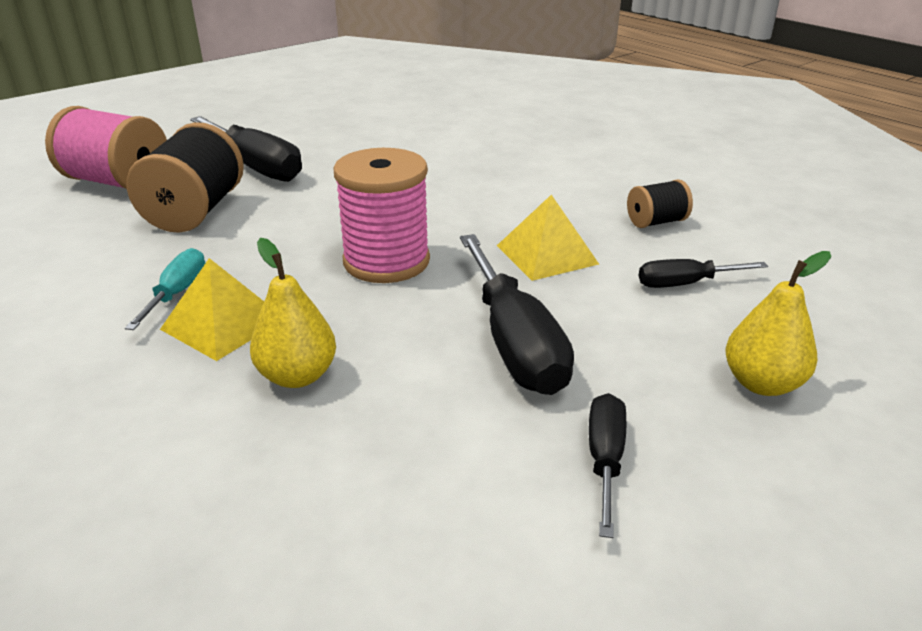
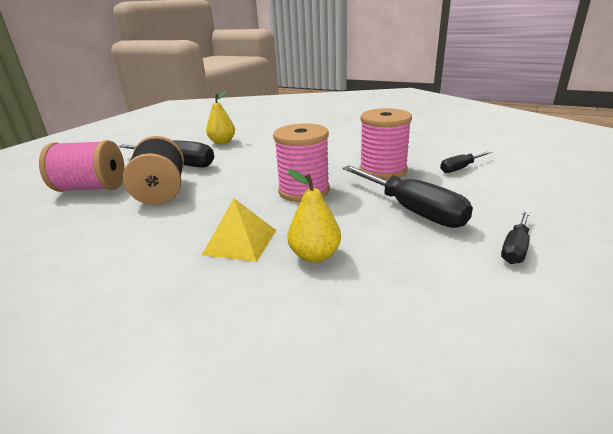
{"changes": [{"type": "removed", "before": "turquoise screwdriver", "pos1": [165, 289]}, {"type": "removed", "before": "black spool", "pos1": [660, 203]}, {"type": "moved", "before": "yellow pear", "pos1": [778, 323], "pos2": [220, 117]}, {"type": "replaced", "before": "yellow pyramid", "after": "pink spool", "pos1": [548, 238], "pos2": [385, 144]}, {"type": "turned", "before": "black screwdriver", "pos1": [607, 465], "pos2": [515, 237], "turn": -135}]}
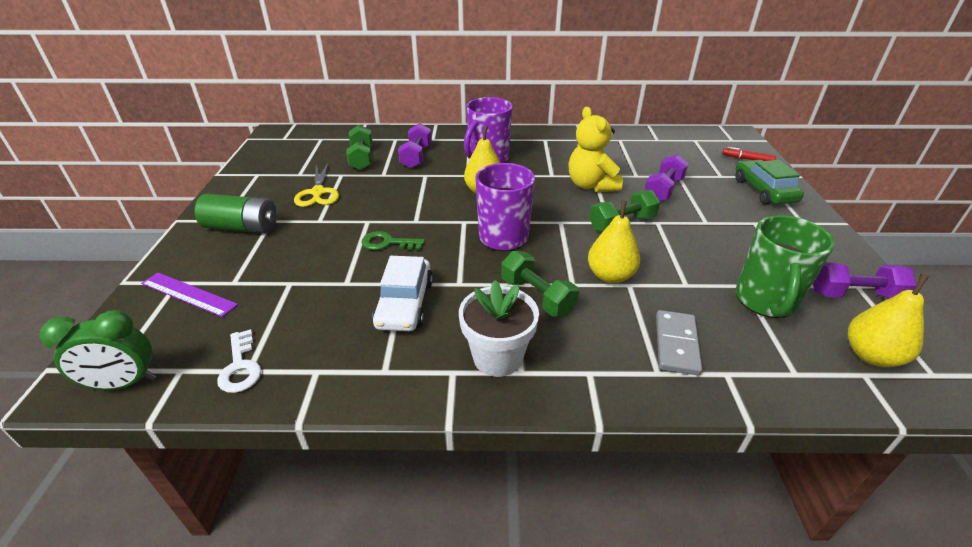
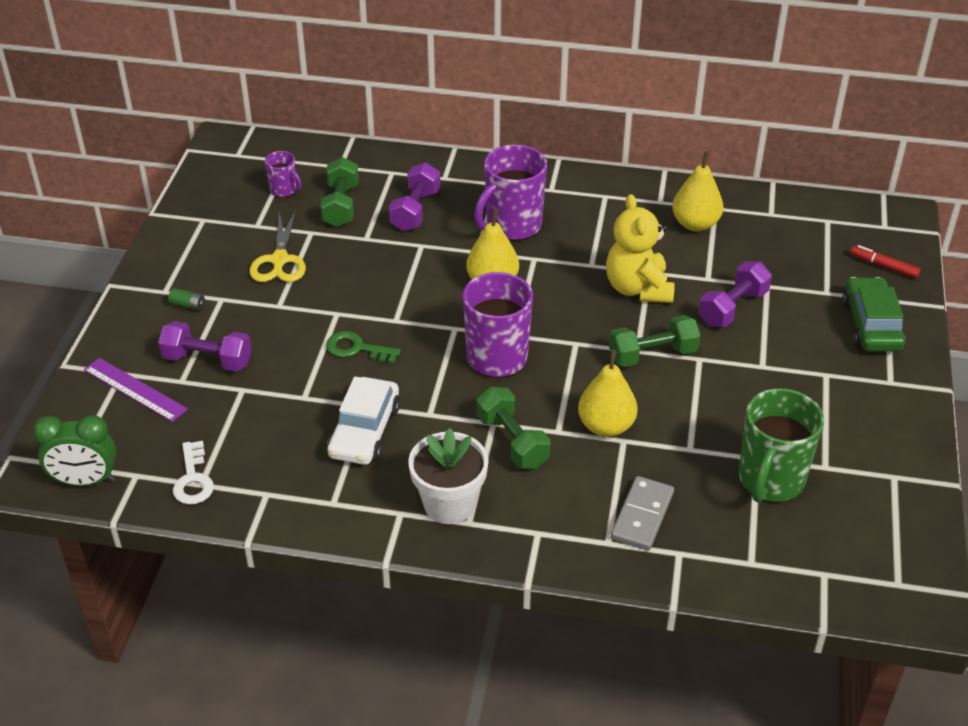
{"changes": [{"type": "added", "after": "purple mug", "pos2": [283, 174]}, {"type": "moved", "before": "purple dumbbell", "pos1": [865, 280], "pos2": [205, 346]}, {"type": "moved", "before": "yellow pear", "pos1": [888, 320], "pos2": [697, 191]}, {"type": "resized", "before": "green battery", "pos1": [236, 213], "pos2": [186, 299], "scale": 0.4}]}
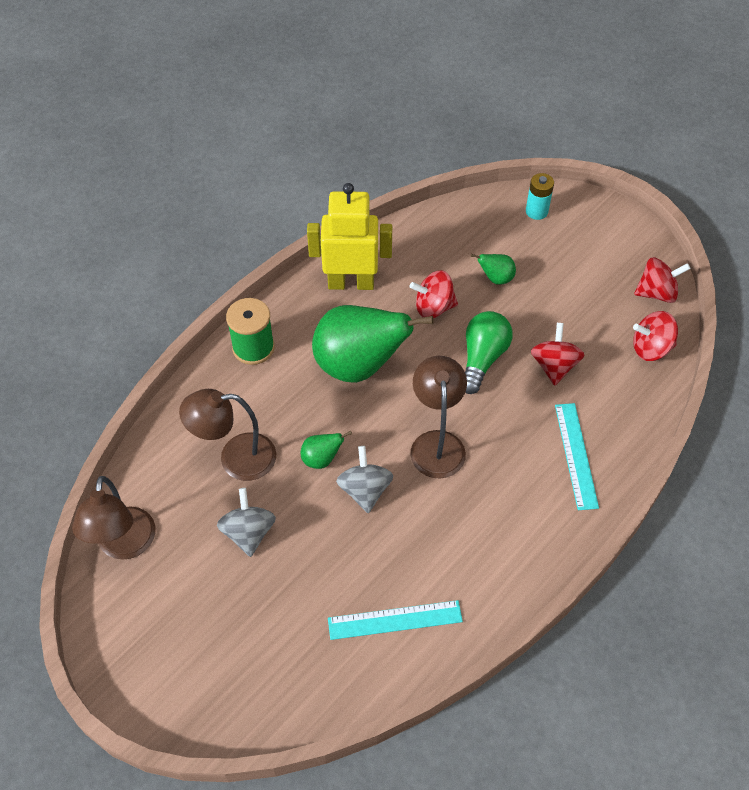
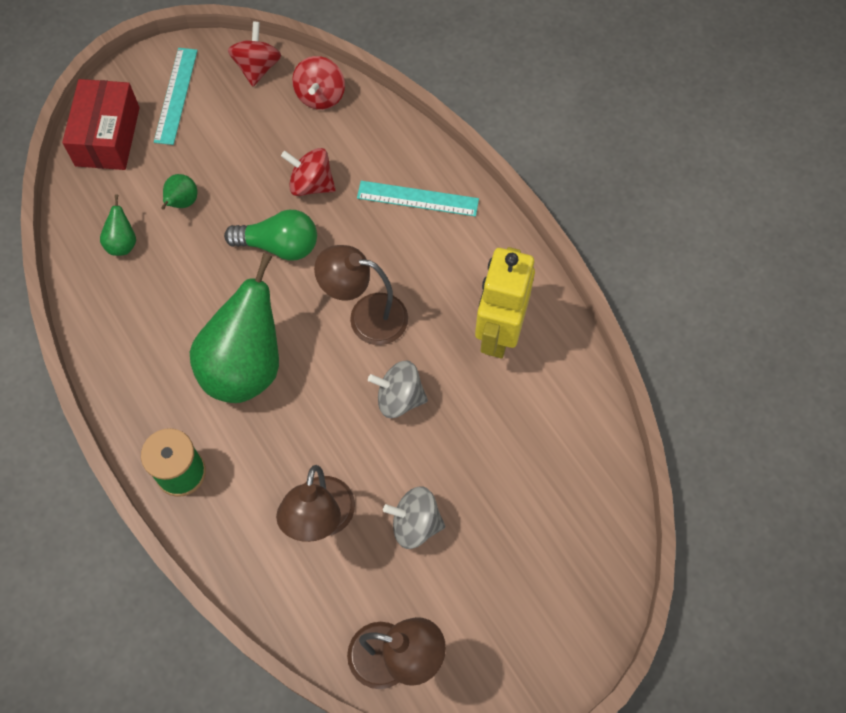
{"changes": [{"type": "removed", "before": "red spinning top", "pos1": [434, 294]}, {"type": "moved", "before": "green pear", "pos1": [326, 450], "pos2": [118, 225]}, {"type": "moved", "before": "yellow robot", "pos1": [349, 236], "pos2": [505, 302]}, {"type": "moved", "before": "turquoise ruler", "pos1": [395, 620], "pos2": [176, 96]}, {"type": "replaced", "before": "turquoise battery", "after": "red box", "pos1": [540, 196], "pos2": [101, 124]}, {"type": "turned", "before": "green light bulb", "pos1": [489, 352], "pos2": [270, 235], "turn": 150}]}
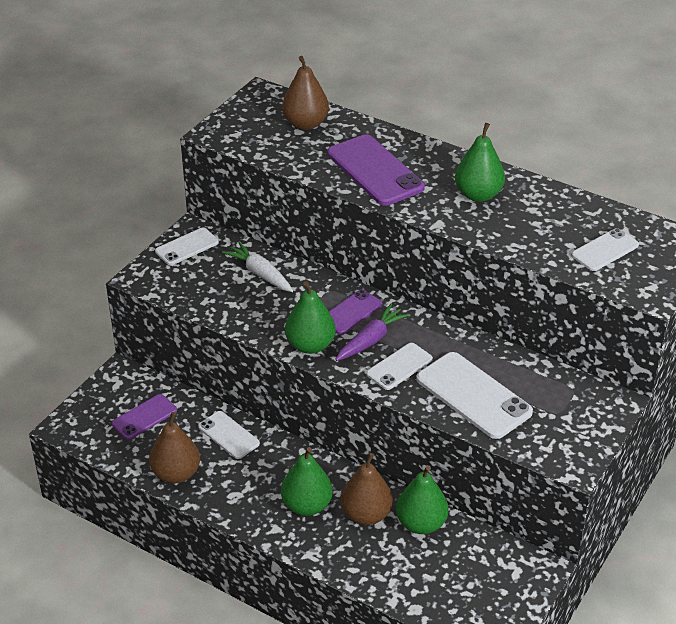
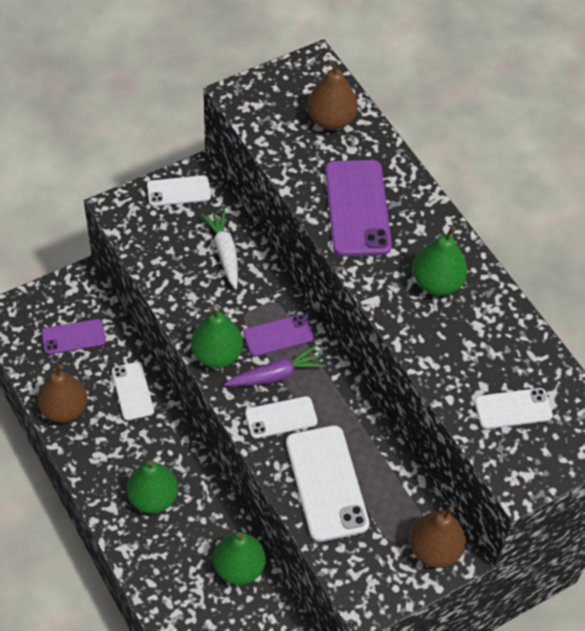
{"changes": [{"type": "moved", "before": "brown pear", "pos1": [367, 489], "pos2": [437, 537]}]}
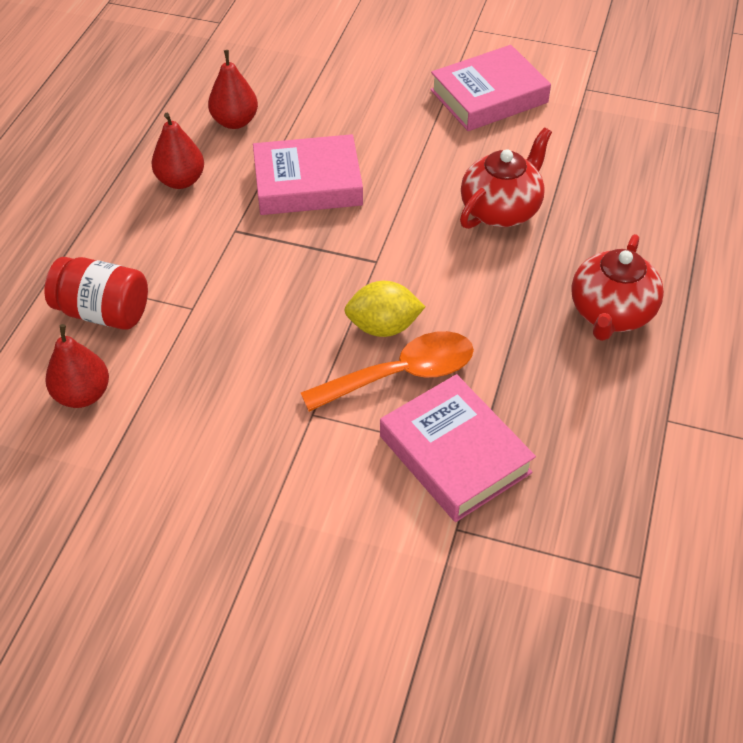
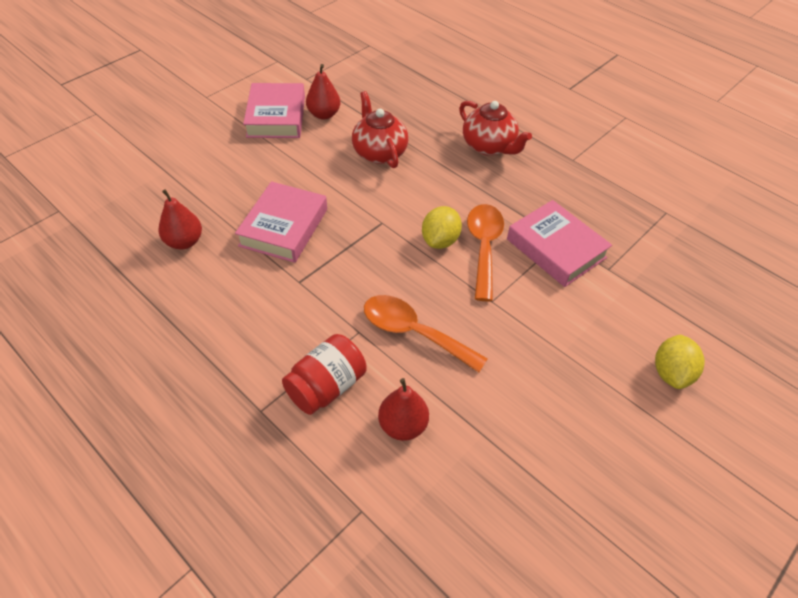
{"changes": [{"type": "added", "after": "orange spoon", "pos2": [426, 333]}, {"type": "added", "after": "yellow lemon", "pos2": [680, 361]}, {"type": "moved", "before": "red pear", "pos1": [177, 151], "pos2": [323, 92]}, {"type": "turned", "before": "pink book", "pos1": [458, 448], "pos2": [559, 243], "turn": 60}]}
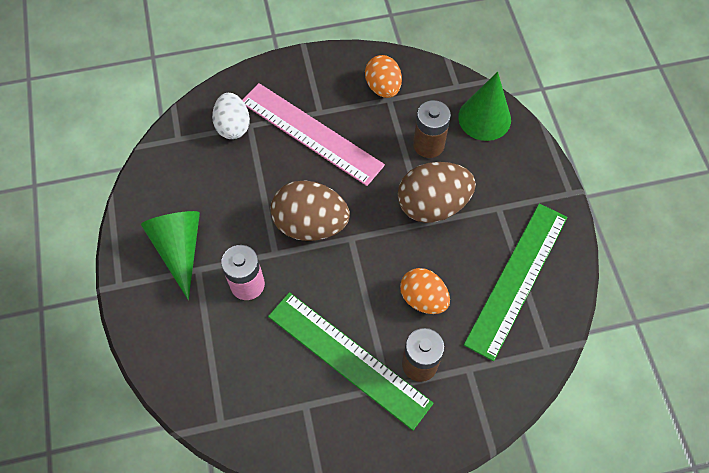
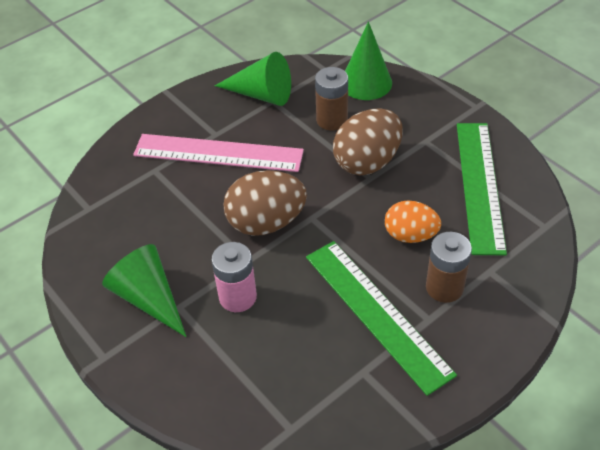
{"changes": [{"type": "removed", "before": "white egg", "pos1": [231, 116]}, {"type": "replaced", "before": "orange egg", "after": "green cone", "pos1": [383, 76], "pos2": [253, 79]}, {"type": "turned", "before": "green ruler", "pos1": [351, 361], "pos2": [381, 318], "turn": 45}]}
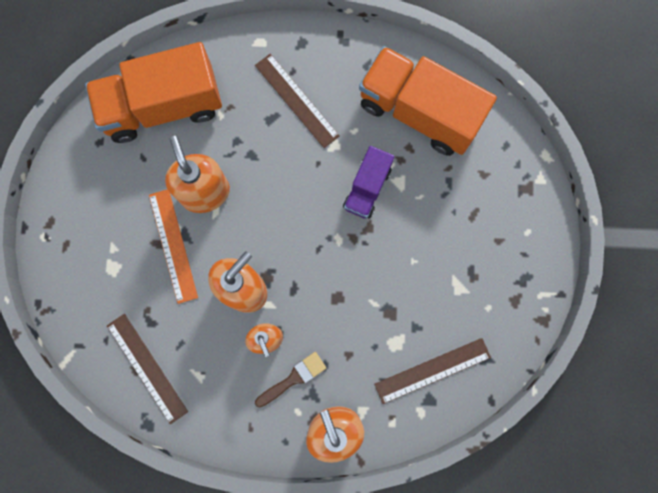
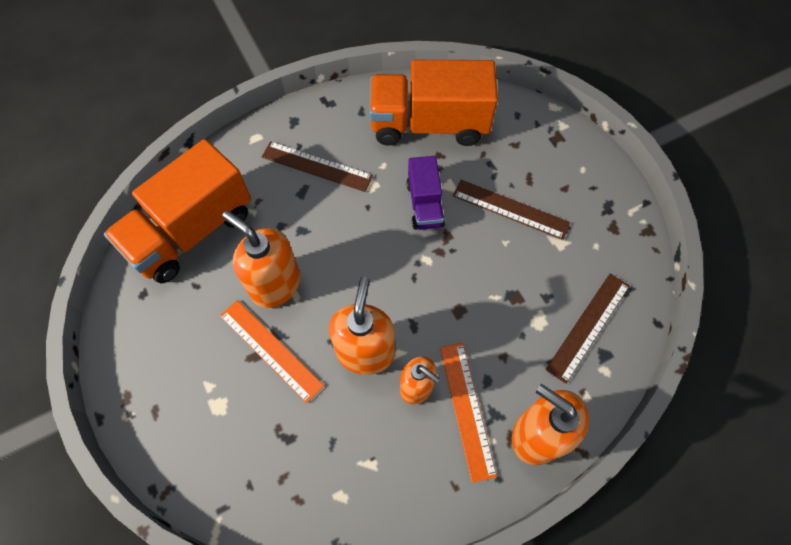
{"changes": [{"type": "moved", "before": "brown ruler", "pos1": [147, 369], "pos2": [511, 210]}, {"type": "replaced", "before": "brown brush", "after": "orange ruler", "pos1": [290, 380], "pos2": [468, 413]}]}
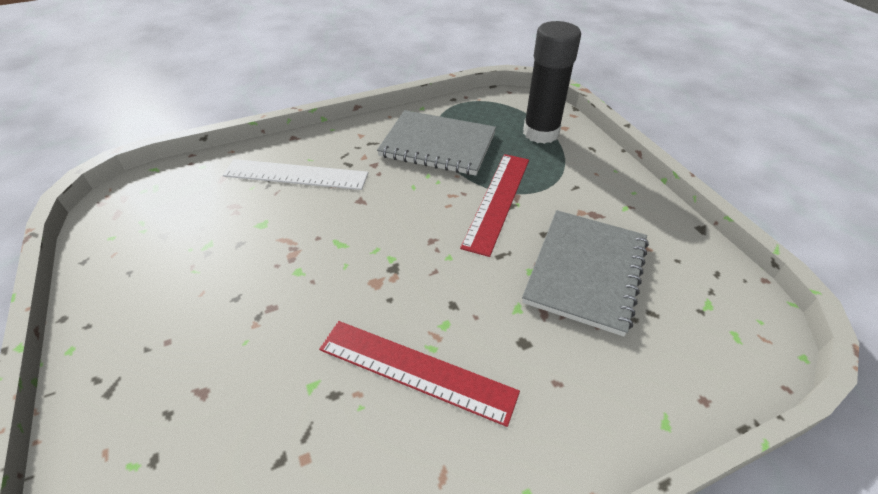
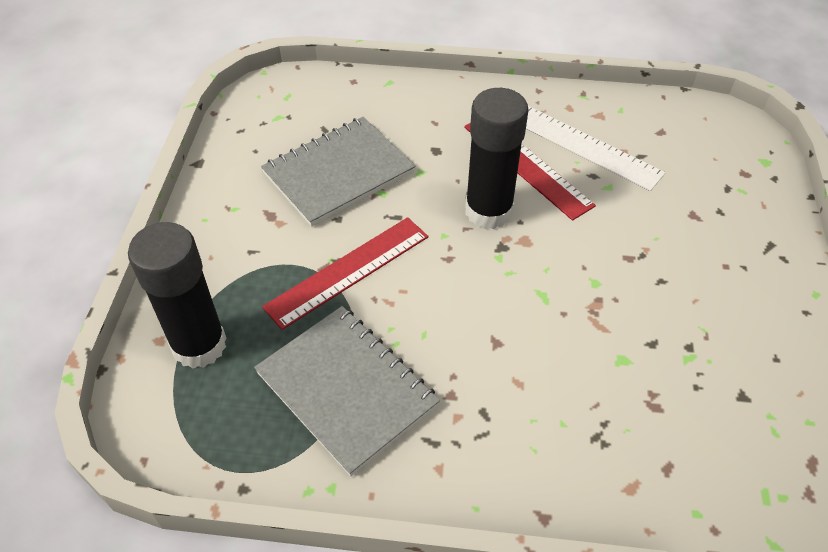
{"changes": [{"type": "added", "after": "black glue stick", "pos2": [497, 158]}, {"type": "moved", "before": "white ruler", "pos1": [295, 174], "pos2": [595, 148]}]}
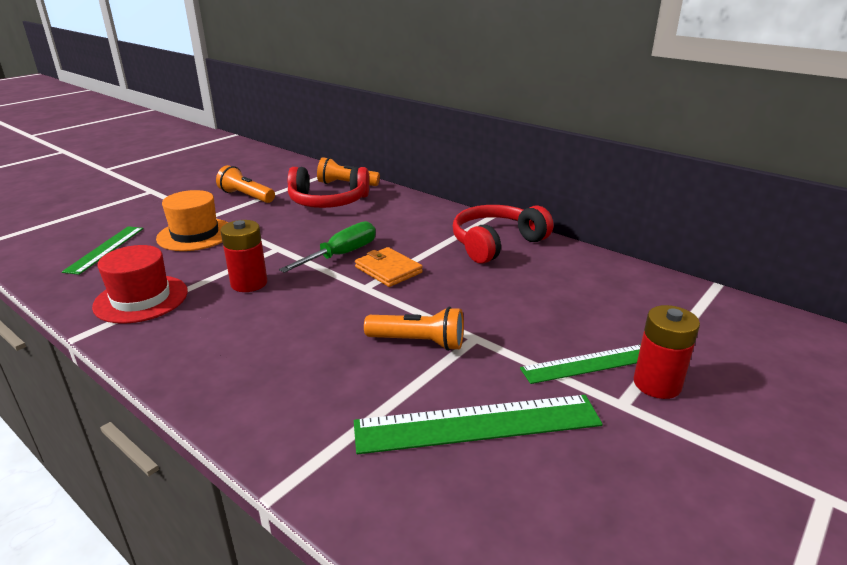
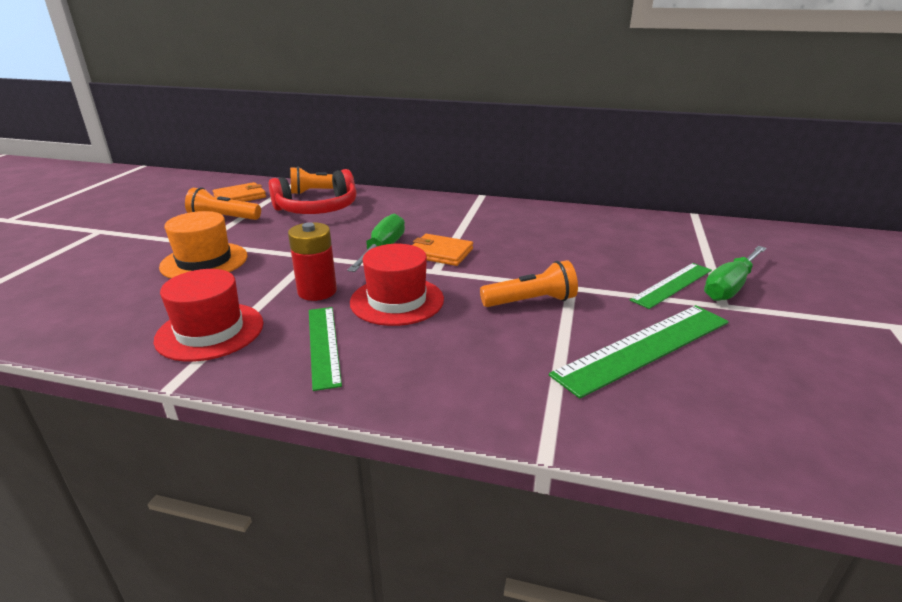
{"changes": [{"type": "removed", "before": "red headphones", "pos1": [503, 234]}, {"type": "added", "after": "orange wallet", "pos2": [239, 192]}, {"type": "added", "after": "red hat", "pos2": [397, 285]}, {"type": "moved", "before": "green ruler", "pos1": [102, 250], "pos2": [325, 349]}, {"type": "replaced", "before": "red battery", "after": "green screwdriver", "pos1": [667, 352], "pos2": [735, 273]}]}
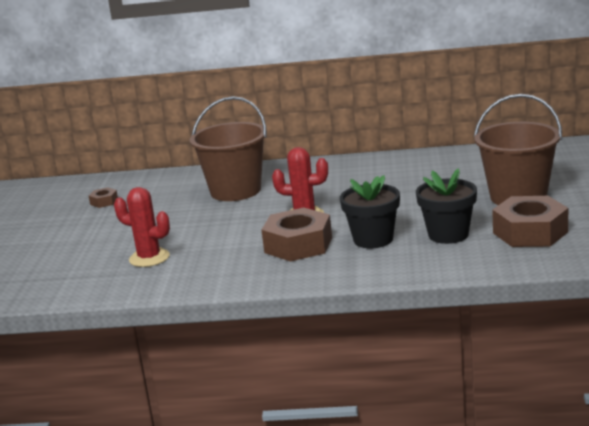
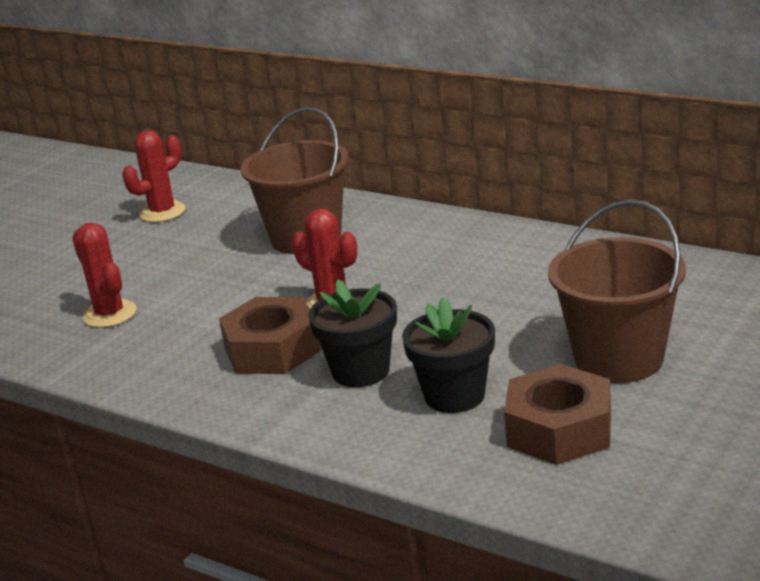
{"changes": [{"type": "replaced", "before": "brown nut", "after": "red cactus", "pos1": [103, 197], "pos2": [154, 176]}]}
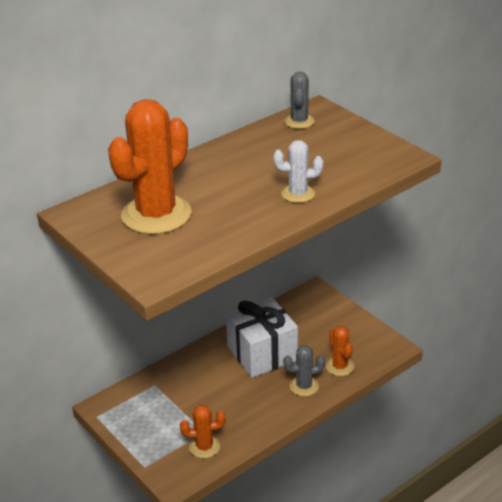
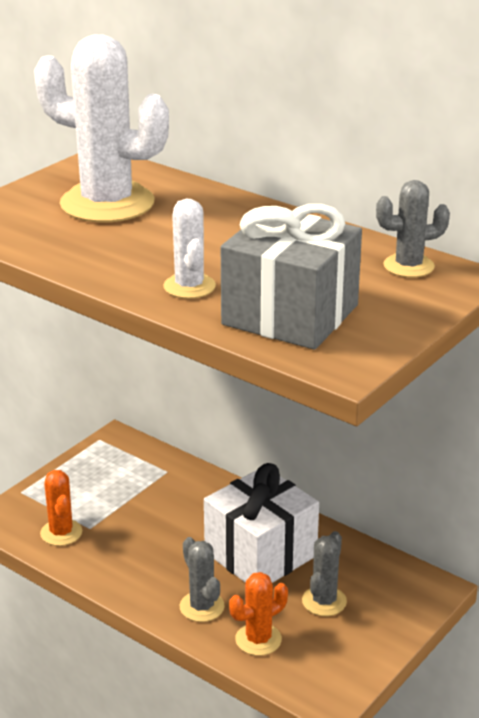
{"changes": [{"type": "added", "after": "grey gift", "pos2": [291, 277]}, {"type": "added", "after": "grey cactus", "pos2": [324, 573]}, {"type": "recoloured", "before": "orange cactus", "after": "white cactus", "pos1": [149, 166], "pos2": [101, 128]}]}
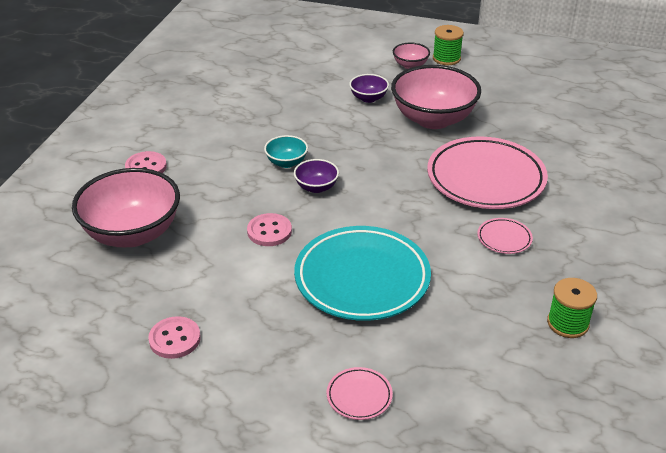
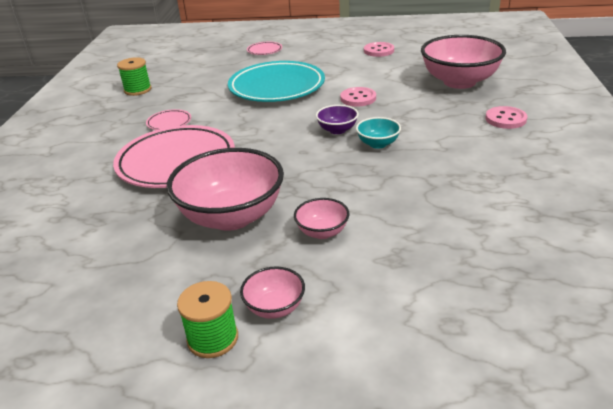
{"changes": [{"type": "recoloured", "before": "purple bowl", "after": "pink bowl", "pos1": [369, 88], "pos2": [321, 218]}]}
